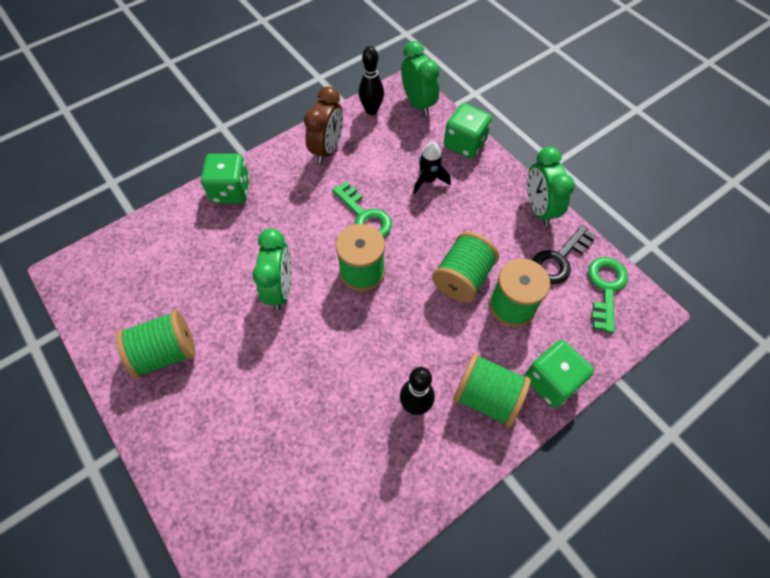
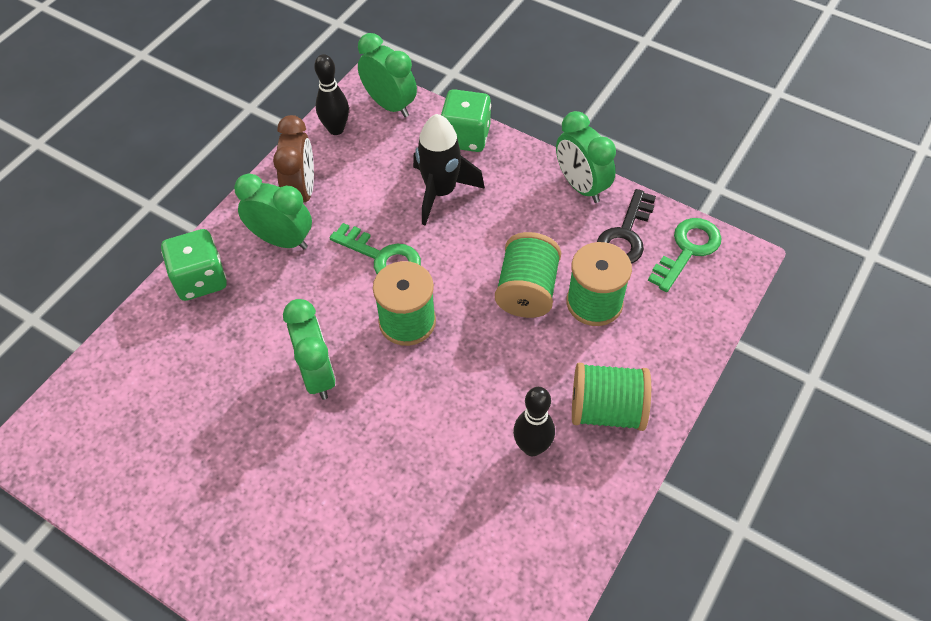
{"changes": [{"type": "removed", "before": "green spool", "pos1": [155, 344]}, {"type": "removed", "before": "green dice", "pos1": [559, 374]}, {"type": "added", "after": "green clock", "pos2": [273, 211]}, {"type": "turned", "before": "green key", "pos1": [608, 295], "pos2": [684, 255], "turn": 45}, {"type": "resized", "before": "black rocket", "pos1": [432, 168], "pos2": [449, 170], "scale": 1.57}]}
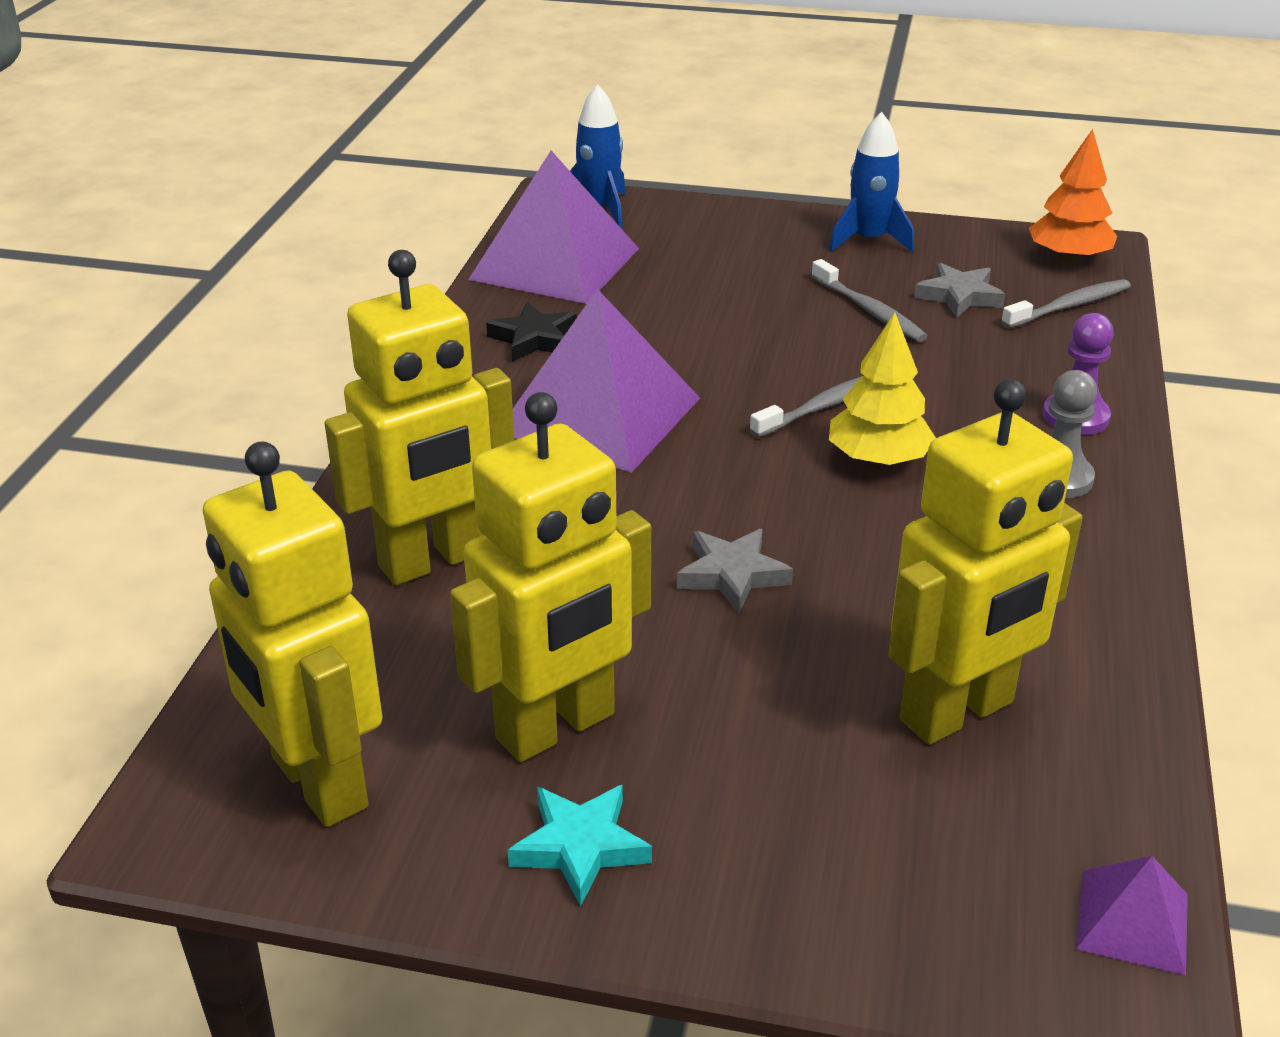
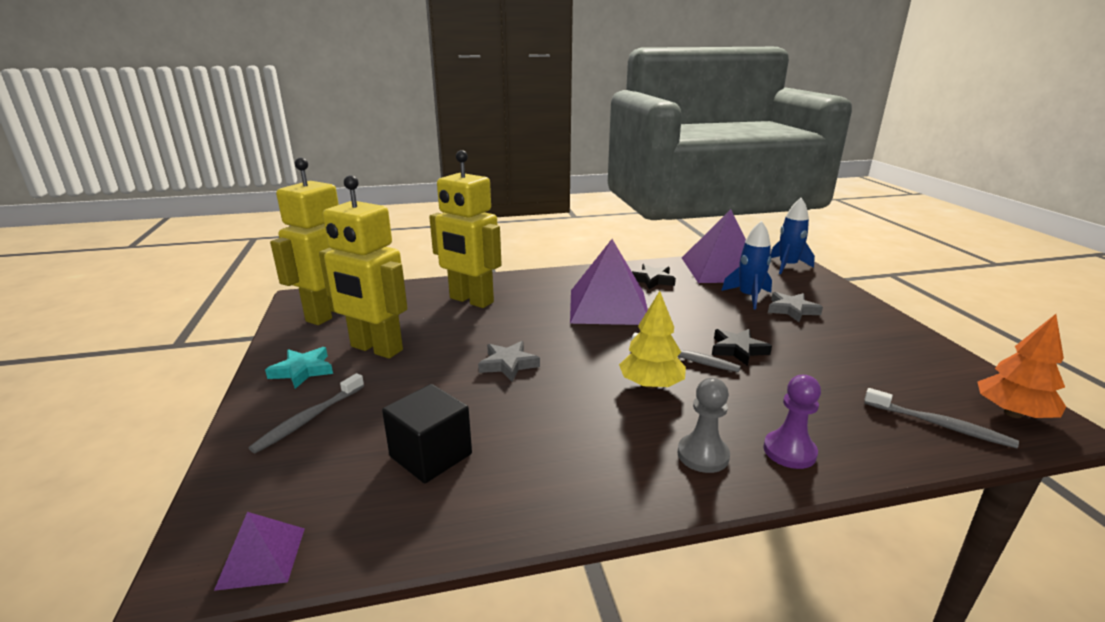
{"changes": [{"type": "added", "after": "black star", "pos2": [742, 347]}, {"type": "moved", "before": "grey toothbrush", "pos1": [869, 300], "pos2": [306, 413]}, {"type": "moved", "before": "blue rocket", "pos1": [871, 182], "pos2": [746, 265]}, {"type": "moved", "before": "grey star", "pos1": [959, 290], "pos2": [795, 307]}, {"type": "replaced", "before": "yellow robot", "after": "black cube", "pos1": [985, 562], "pos2": [427, 433]}]}
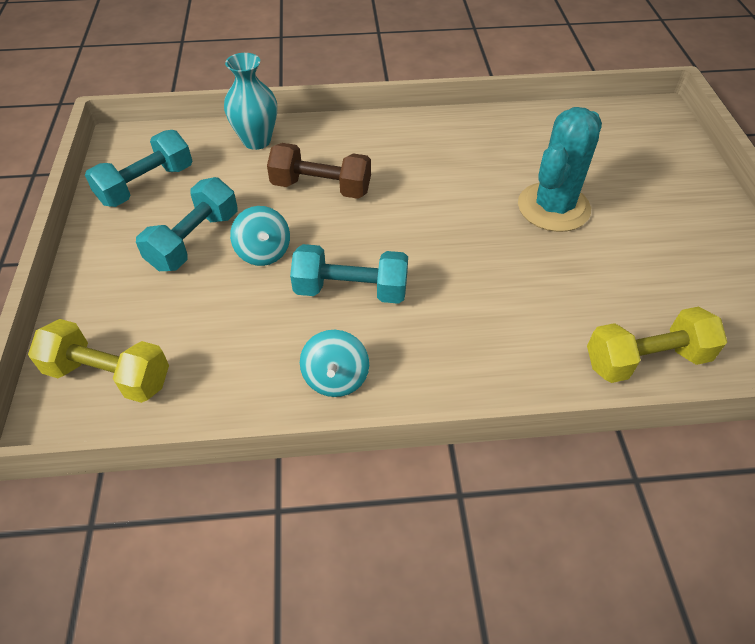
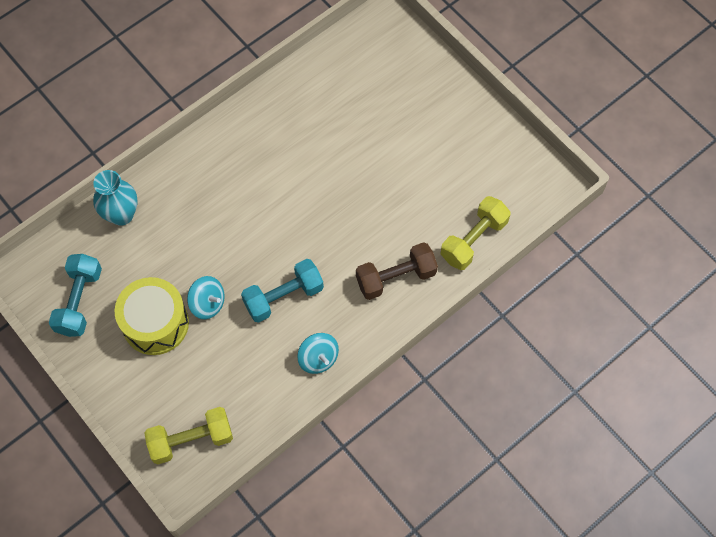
{"changes": [{"type": "removed", "before": "turquoise cactus", "pos1": [560, 169]}, {"type": "moved", "before": "brown dumbbell", "pos1": [319, 171], "pos2": [397, 271]}, {"type": "replaced", "before": "turquoise dumbbell", "after": "yellow drum", "pos1": [186, 224], "pos2": [152, 316]}]}
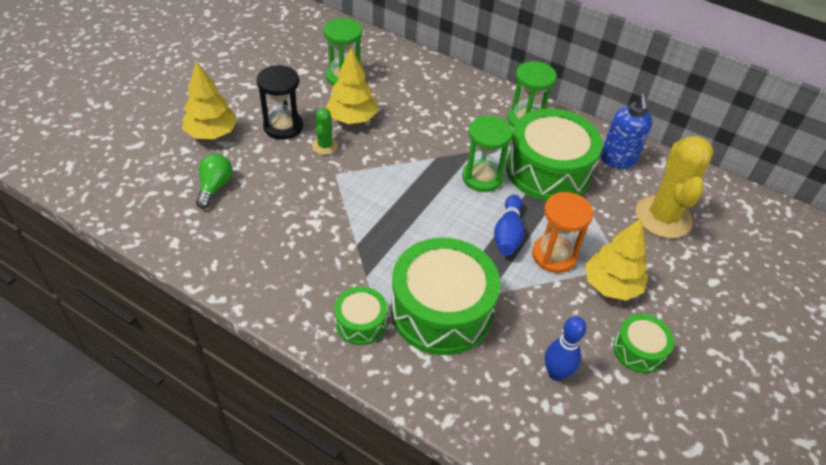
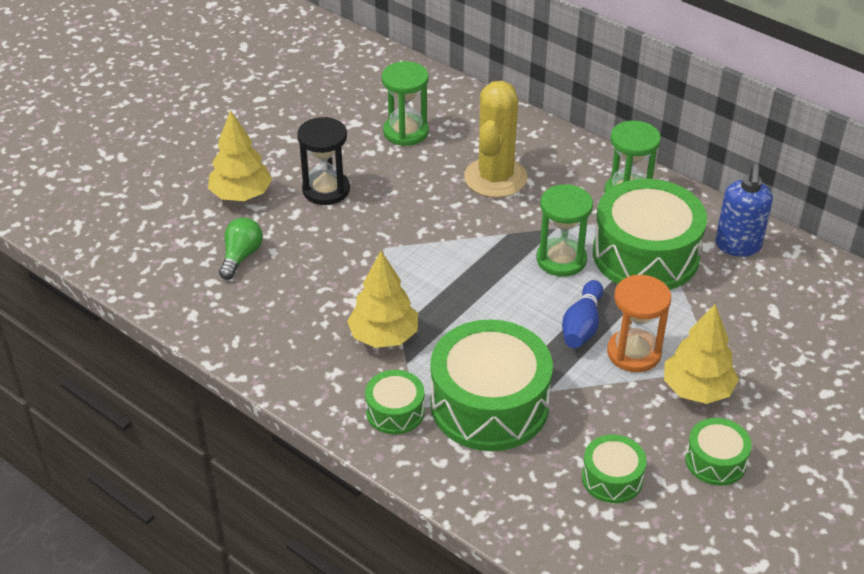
{"changes": [{"type": "removed", "before": "green cactus", "pos1": [325, 131]}, {"type": "moved", "before": "yellow tree", "pos1": [351, 86], "pos2": [382, 299]}, {"type": "moved", "before": "yellow cactus", "pos1": [674, 187], "pos2": [495, 139]}, {"type": "replaced", "before": "blue bowling pin", "after": "green drum", "pos1": [566, 348], "pos2": [614, 469]}]}
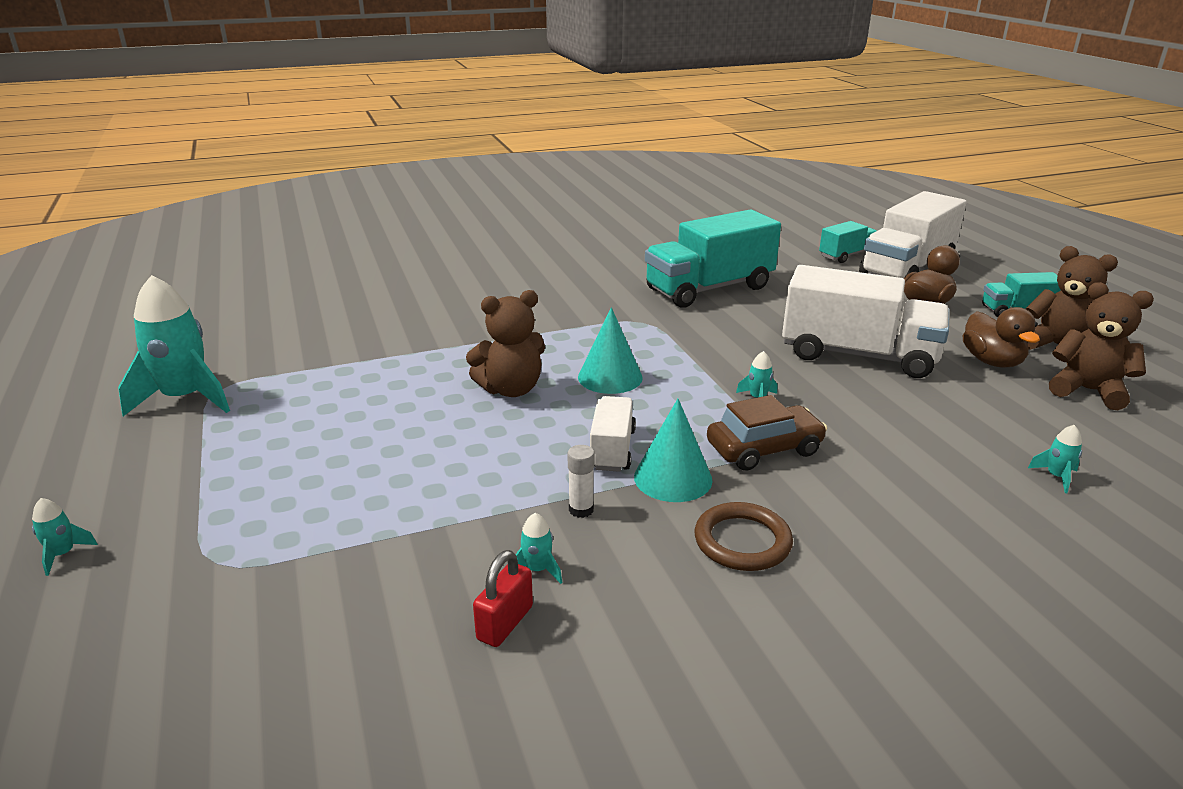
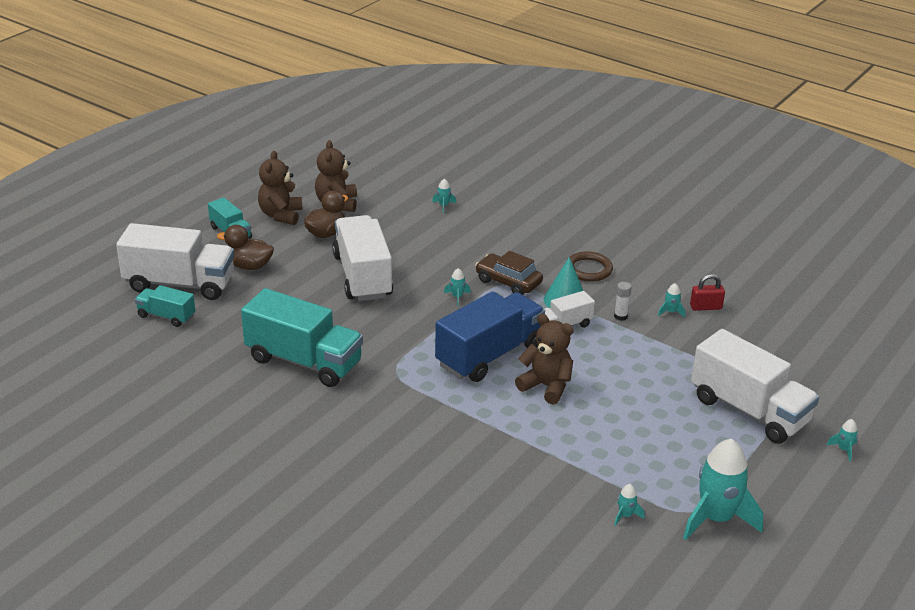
{"changes": [{"type": "added", "after": "turquoise rocket", "pos2": [629, 505]}, {"type": "added", "after": "white truck", "pos2": [755, 386]}, {"type": "replaced", "before": "turquoise cone", "after": "blue truck", "pos1": [610, 350], "pos2": [490, 336]}]}
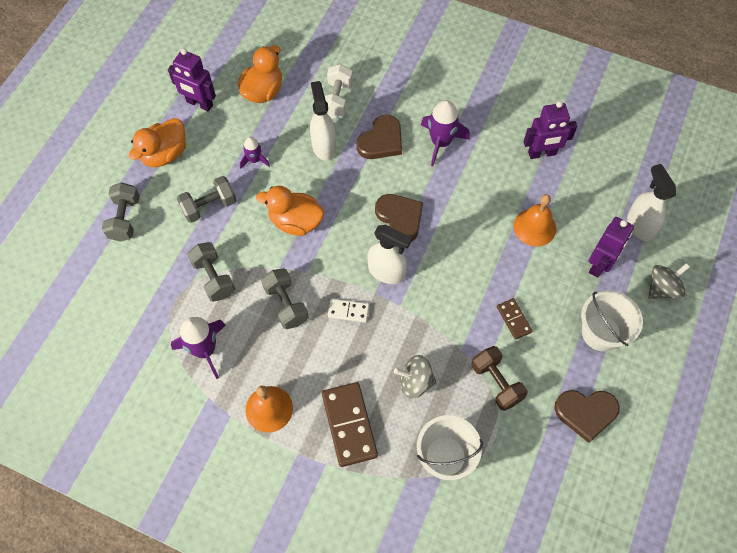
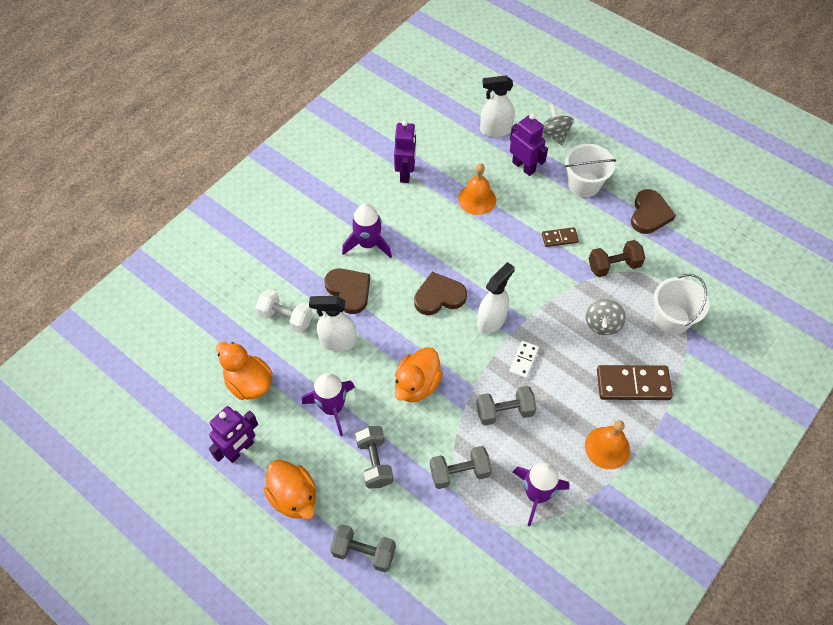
{"changes": [{"type": "resized", "before": "purple rocket", "pos1": [255, 153], "pos2": [328, 404], "scale": 1.74}]}
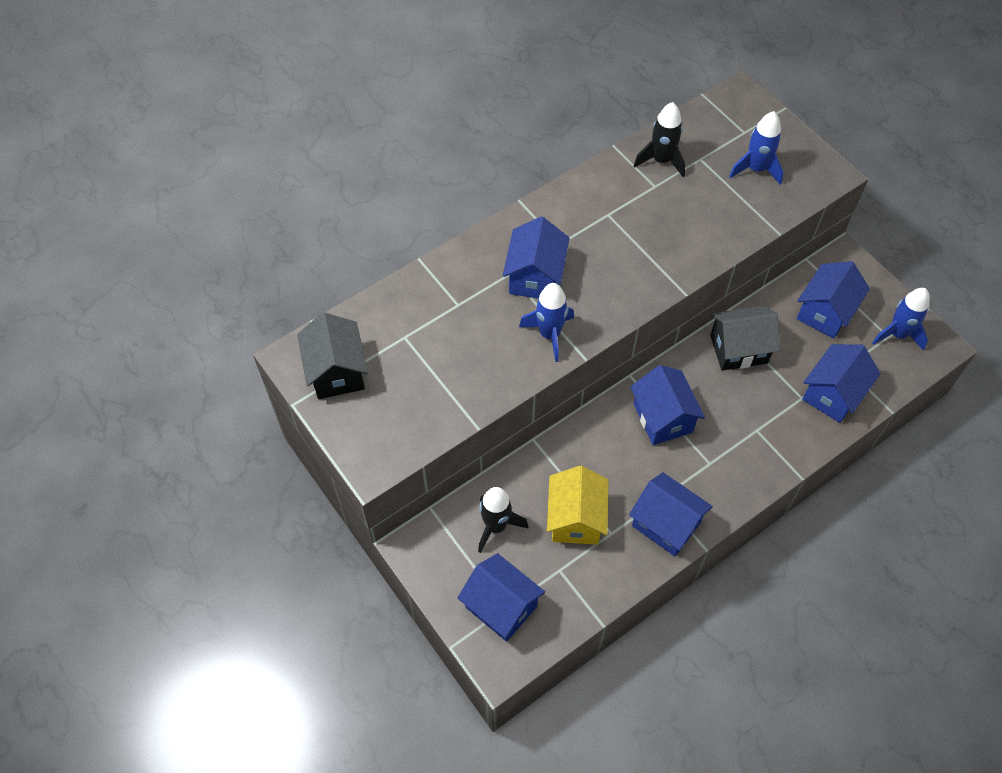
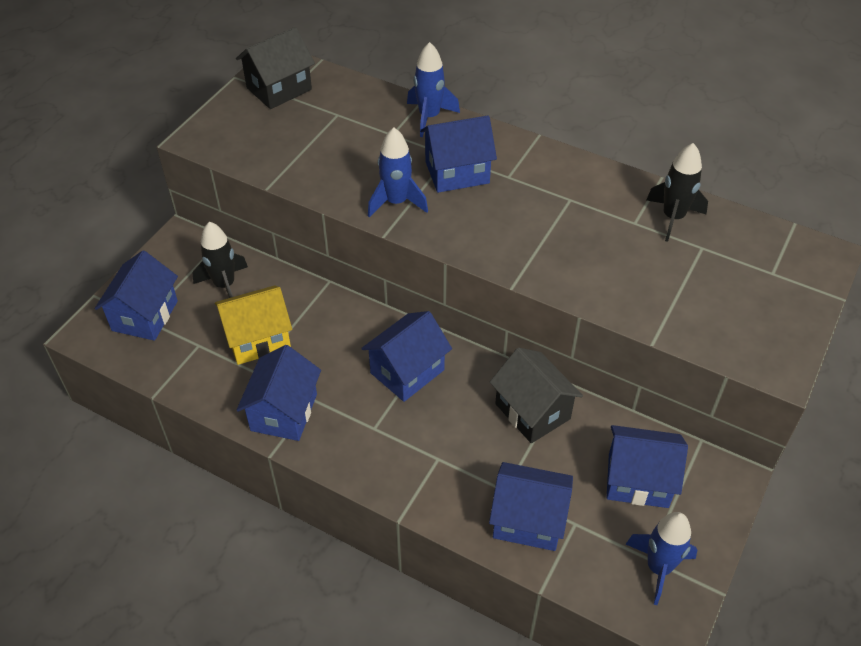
{"changes": [{"type": "moved", "before": "blue rocket", "pos1": [756, 148], "pos2": [433, 89]}]}
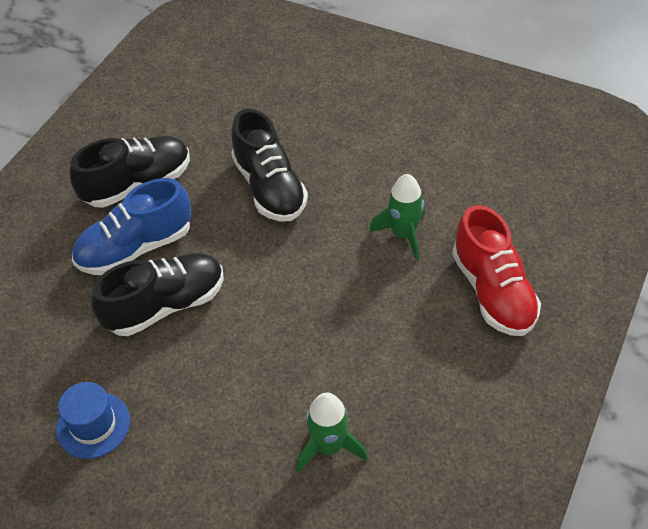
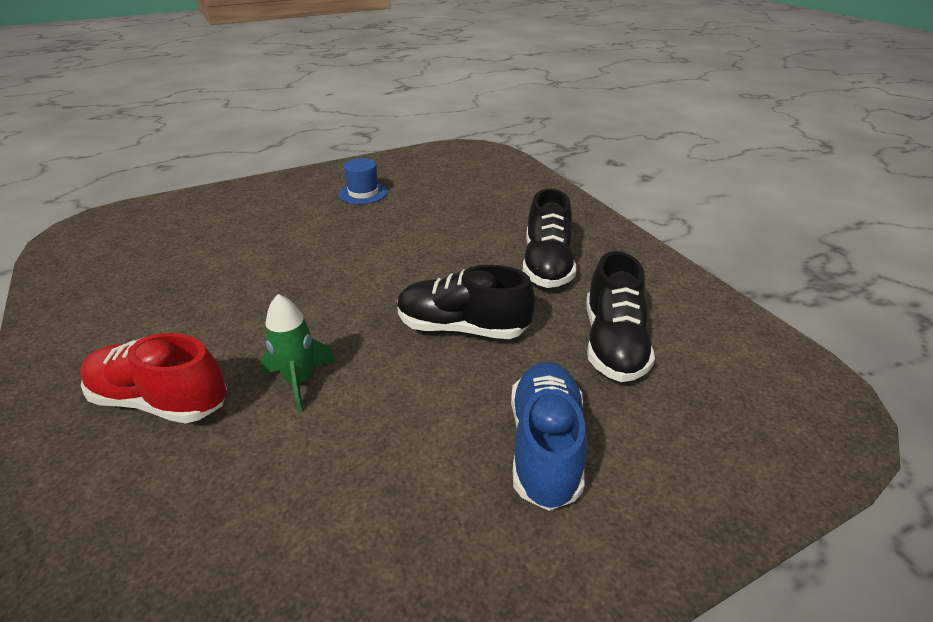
{"changes": [{"type": "removed", "before": "green rocket", "pos1": [332, 432]}, {"type": "moved", "before": "blue shoe", "pos1": [132, 226], "pos2": [549, 436]}, {"type": "moved", "before": "black shoe", "pos1": [157, 294], "pos2": [620, 316]}]}
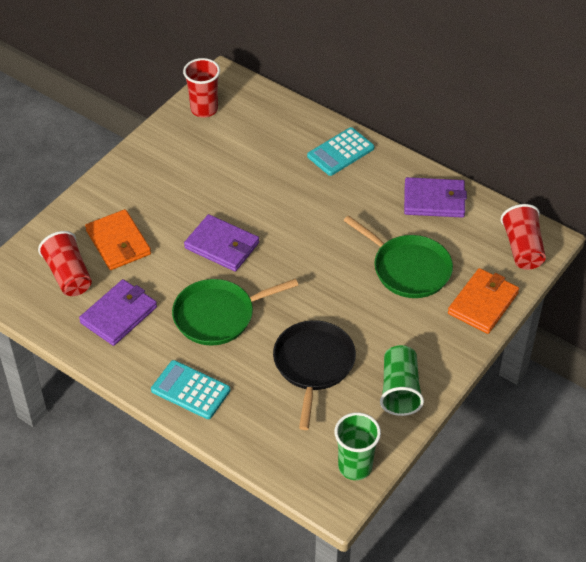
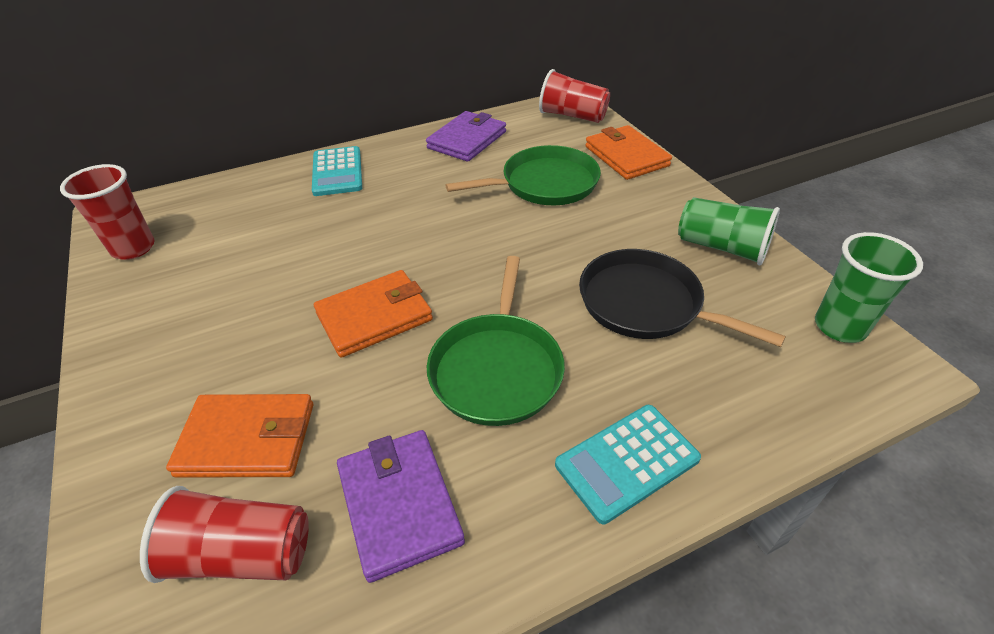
{"changes": [{"type": "recoloured", "before": "purple wallet", "after": "orange wallet", "pos1": [221, 243], "pos2": [373, 314]}]}
